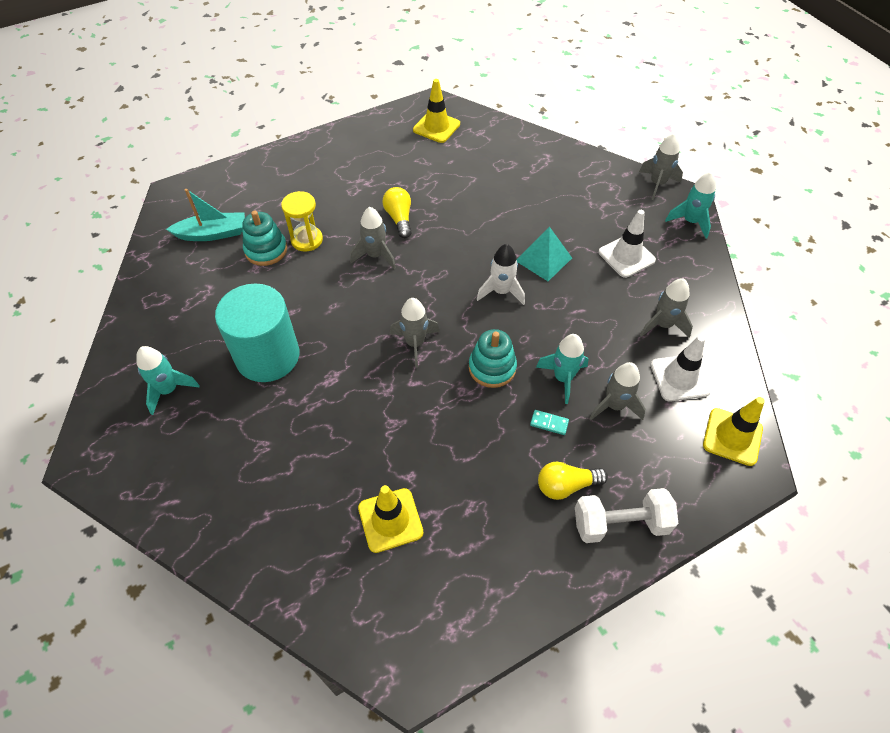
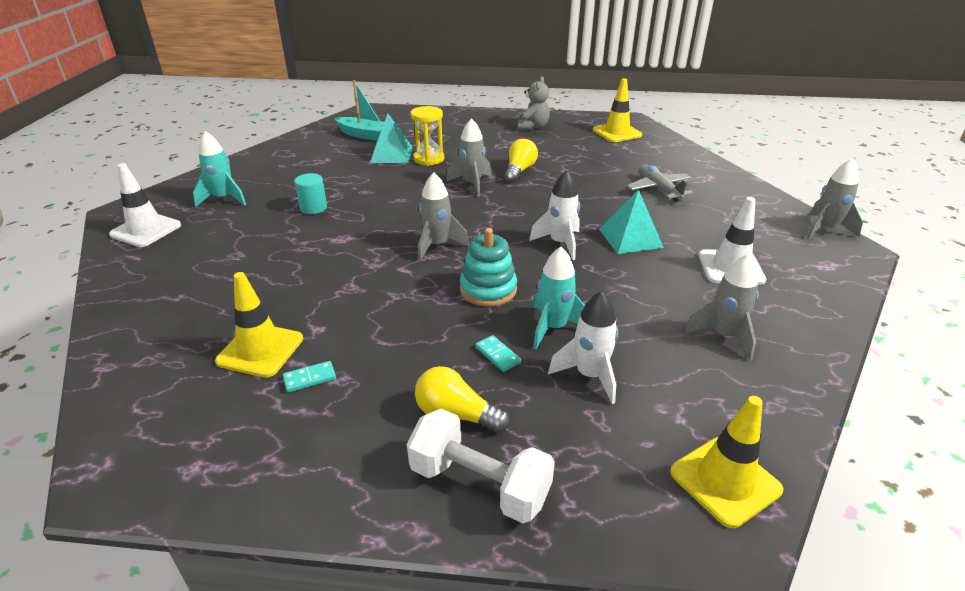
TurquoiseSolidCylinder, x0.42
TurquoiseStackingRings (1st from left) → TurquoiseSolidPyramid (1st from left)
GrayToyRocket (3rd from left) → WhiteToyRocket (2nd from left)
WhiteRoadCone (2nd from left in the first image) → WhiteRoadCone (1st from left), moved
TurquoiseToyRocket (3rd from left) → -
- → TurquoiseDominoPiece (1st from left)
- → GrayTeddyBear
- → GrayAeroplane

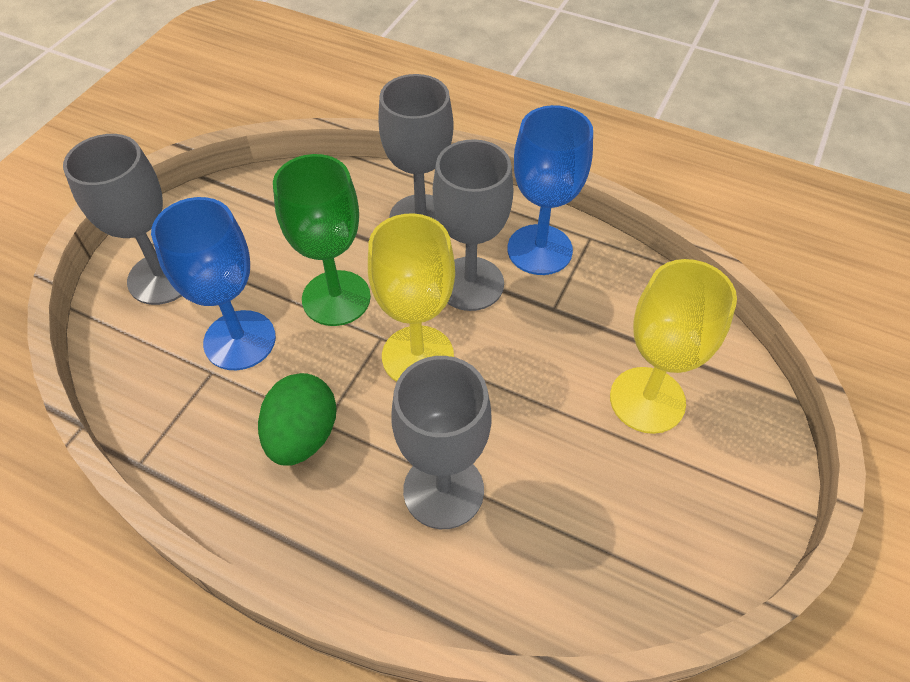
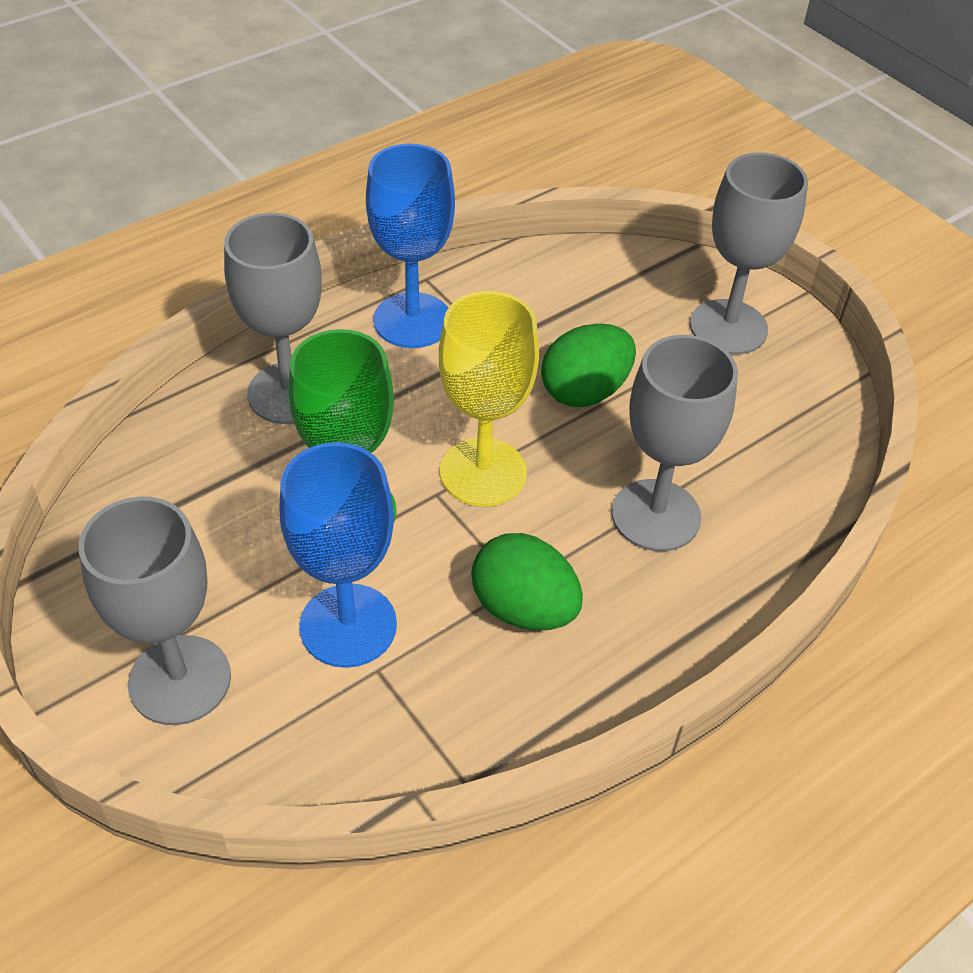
GrayWineGlass (4th from left), moved
YellowWineGlass (2nd from left) → -
- → LeafGreenEggShape (2nd from left)

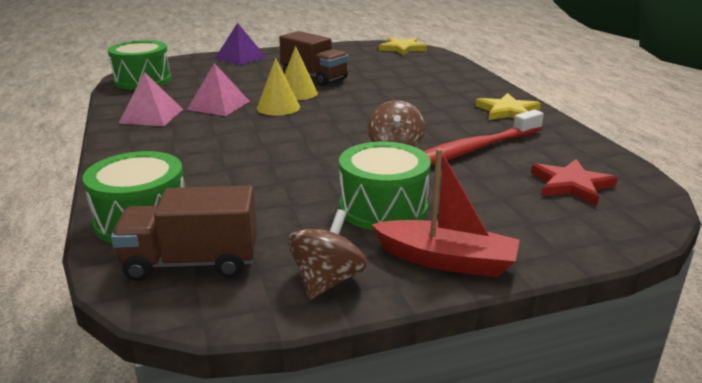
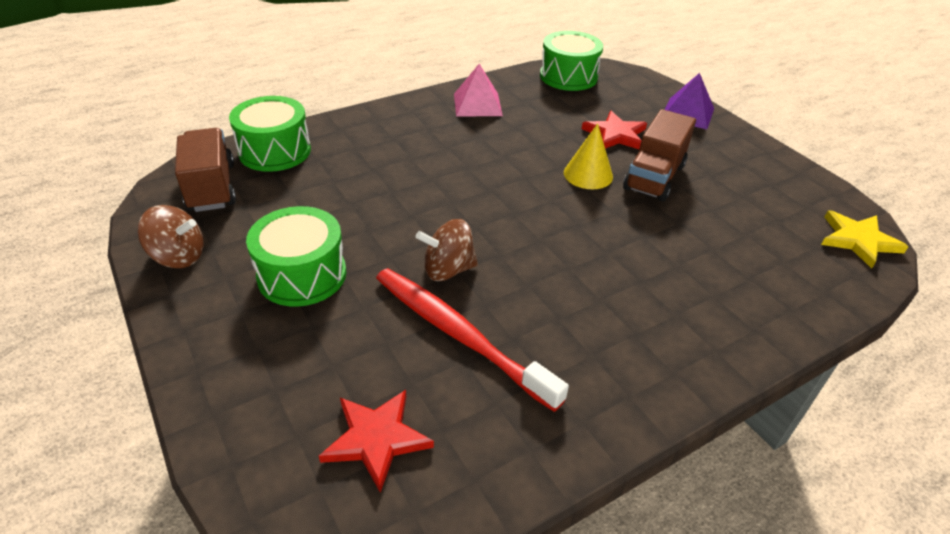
PinkSolidPyramid (2nd from left) → -
YellowConeShape (1st from left) → -
CrimsonToyBoat → -
YellowStar (2nd from left) → -
- → CrimsonStar (2nd from left)

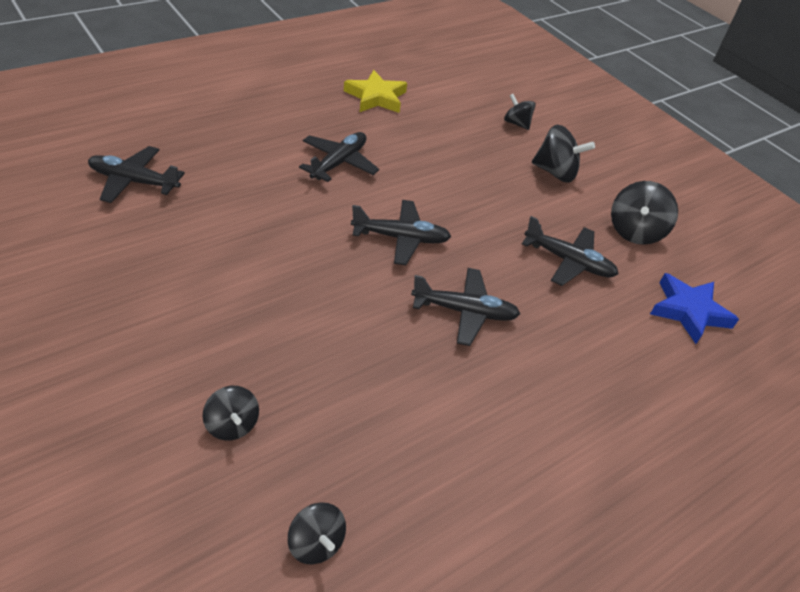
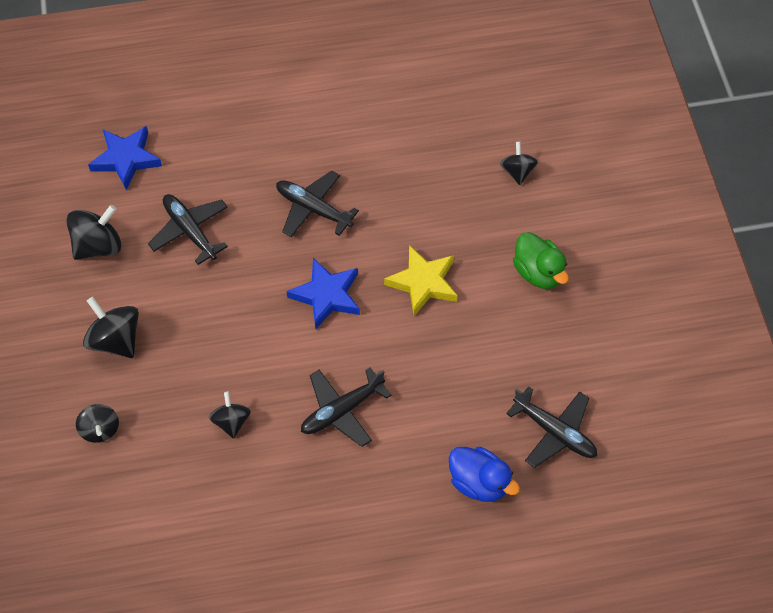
BlackToyTop (2nd from left in the first image) → BlackToyTop (4th from left), moved
YellowStar, moved
BlackAeroplane (3rd from left) → CobaltStar (2nd from left)
- → CobaltDuck
- → LeafGreenDuck

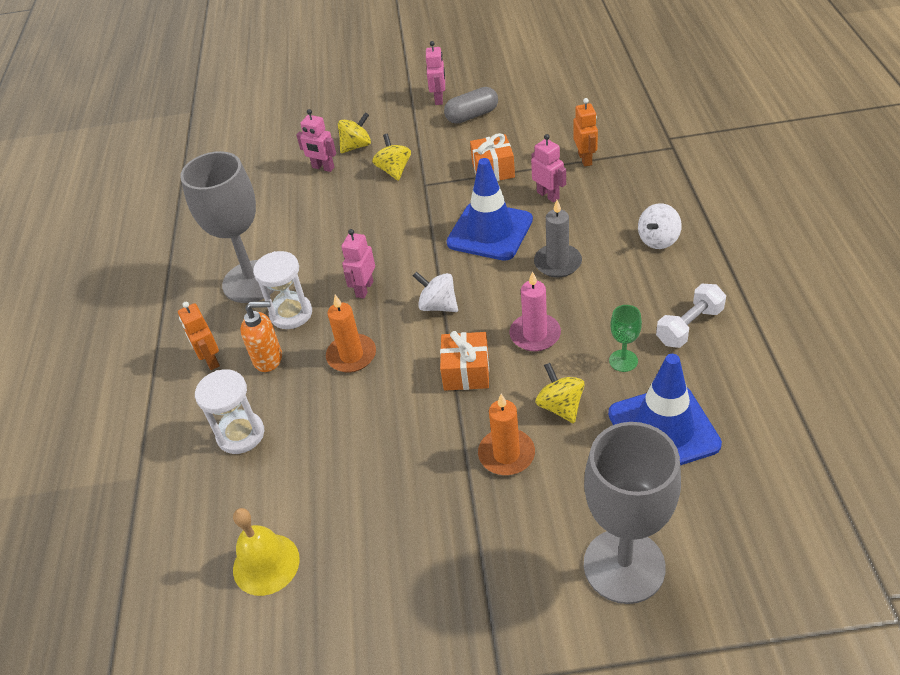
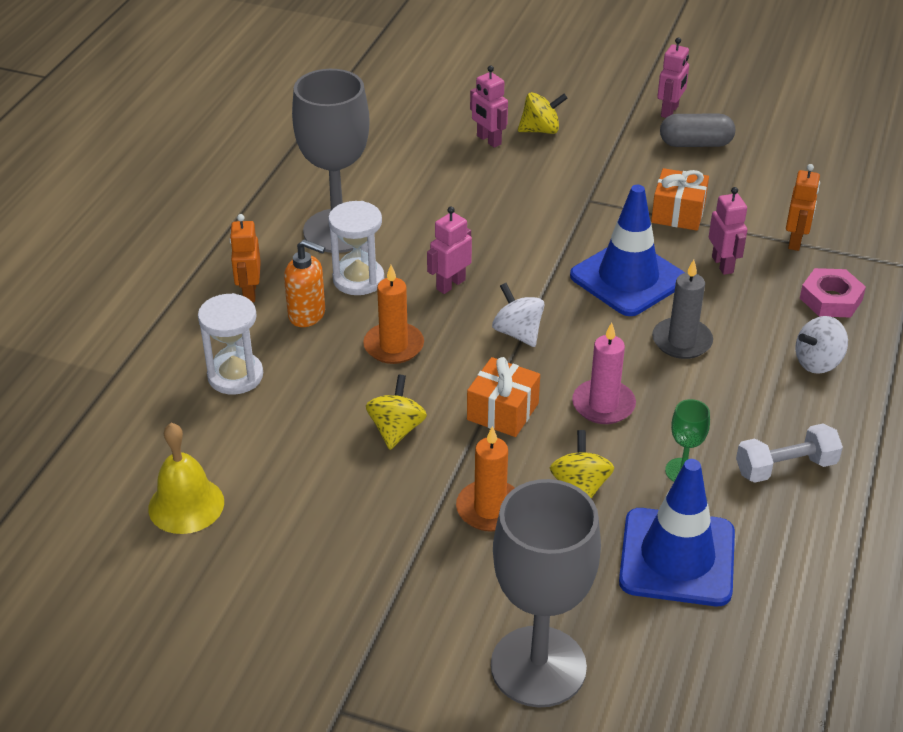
YellowToyTop (2nd from left in the first image) → YellowToyTop (1st from left), moved
- → PinkHexagonNut

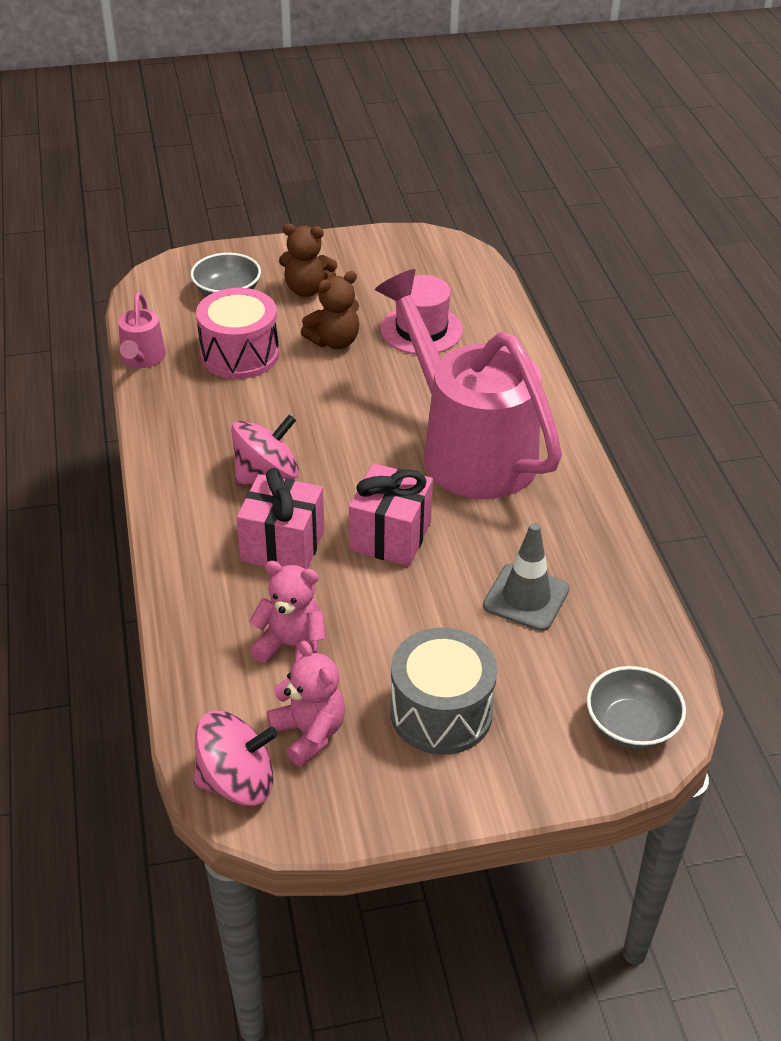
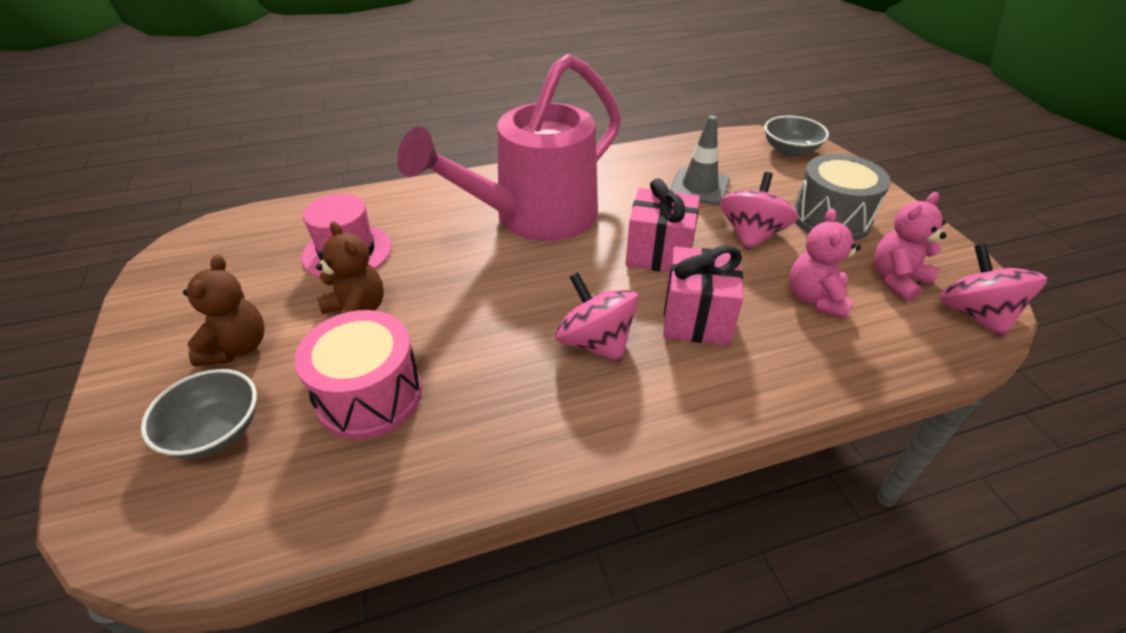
PinkWateringPot (1st from left) → -
- → PinkToyTop (2nd from left)

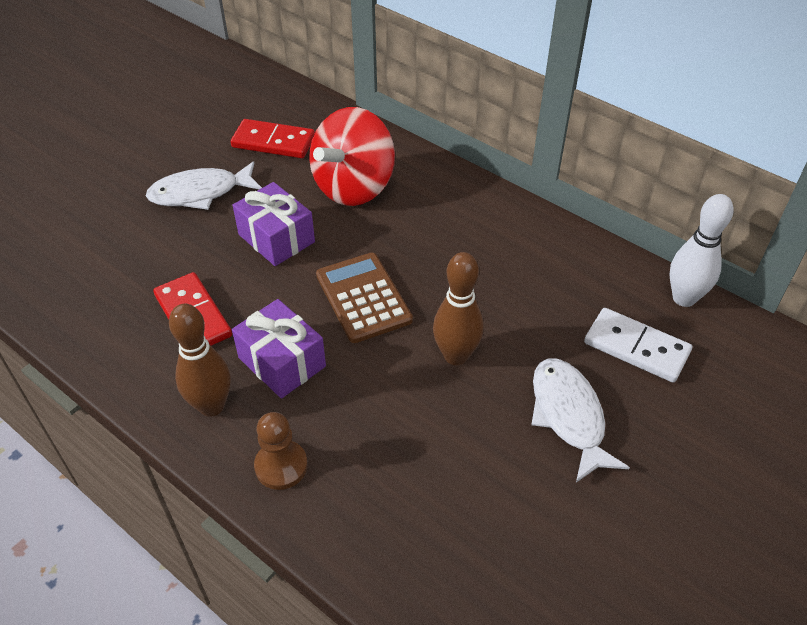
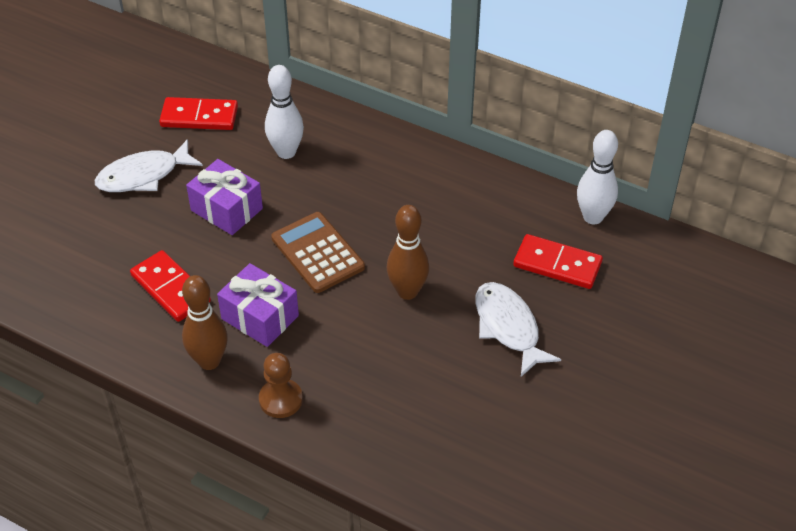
CrimsonToyTop → WhiteTenpin (1st from left)
WhiteDominoPiece → CrimsonDominoPiece (3rd from left)

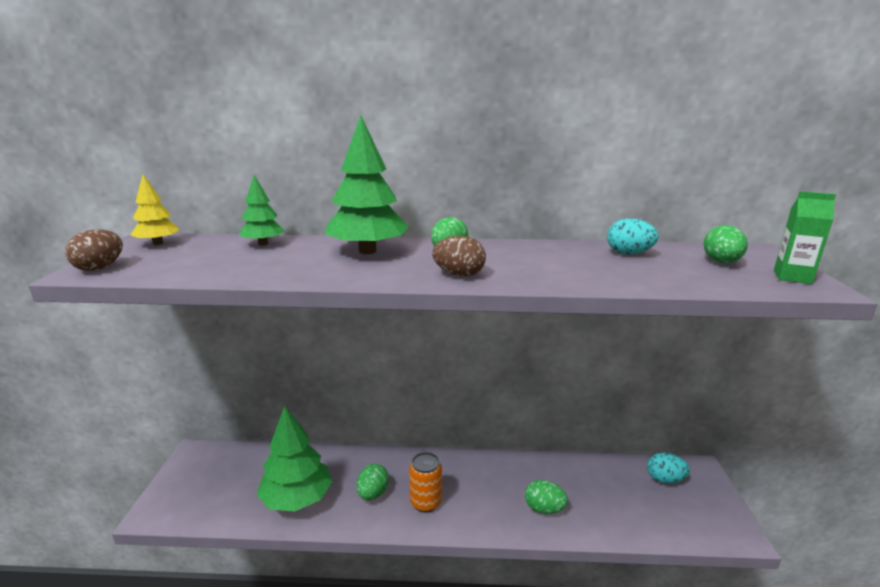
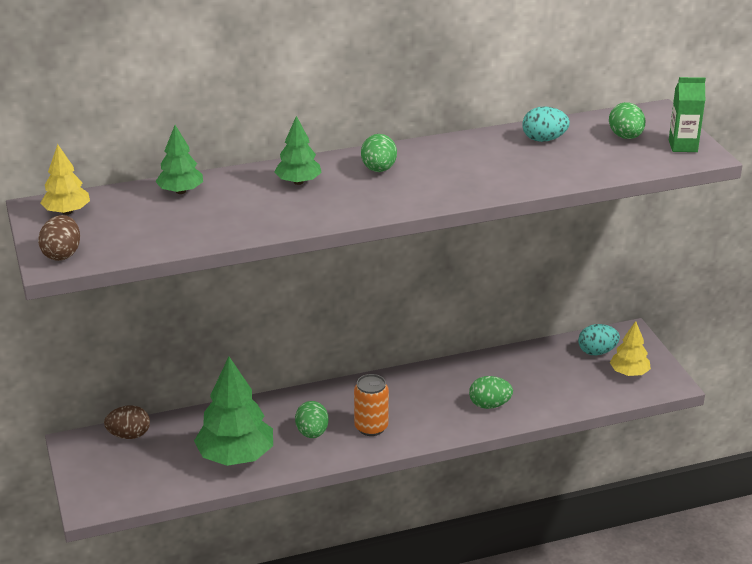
LeafGreenToyTree (3rd from left), x0.55
DarkBrownEggShape (2nd from left), moved
- → YellowToyTree (2nd from left)

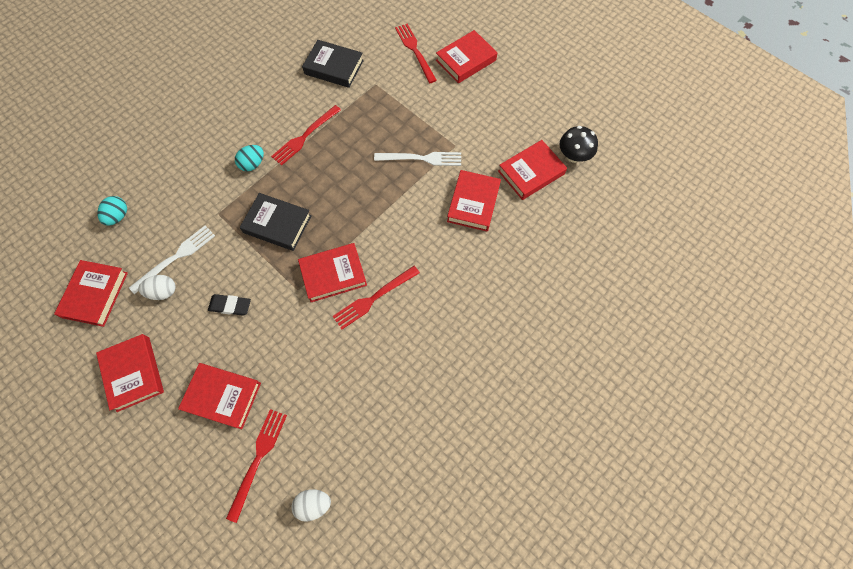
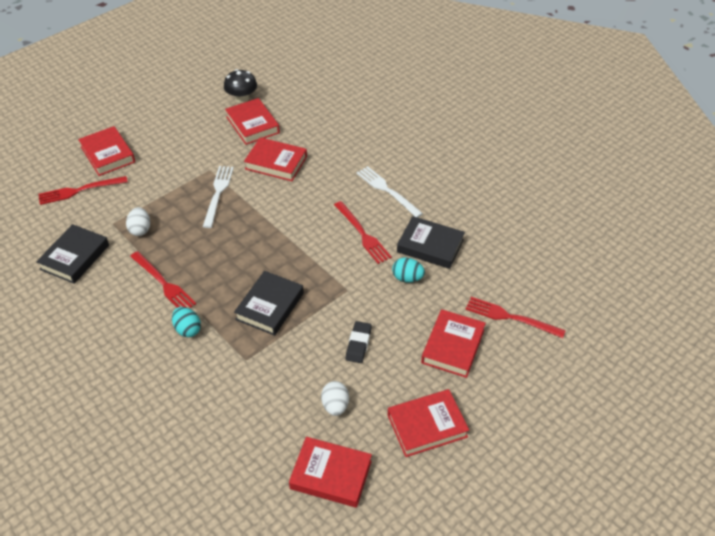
TurquoiseEggShape (1st from left in the first image) → TurquoiseEggShape (2nd from left), moved
WhiteFork (1st from left in the first image) → WhiteFork (2nd from left), moved
WhiteEggShape (2nd from left in the first image) → WhiteEggShape (1st from left), moved
CrimsonHardback (4th from left) → -
- → BlackHardback (3rd from left)

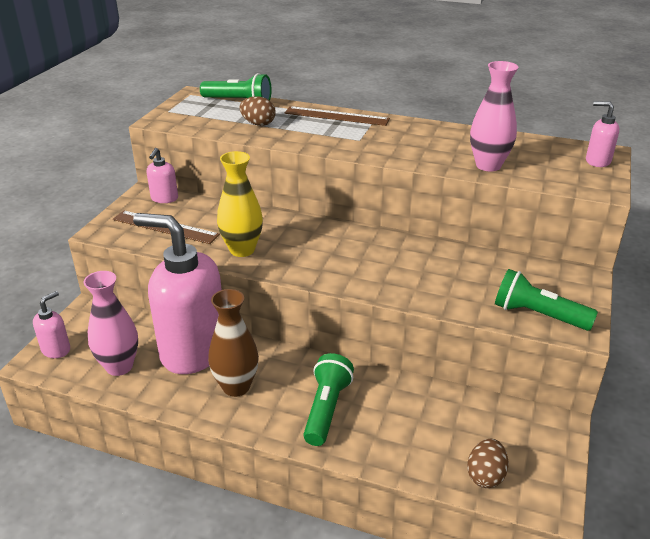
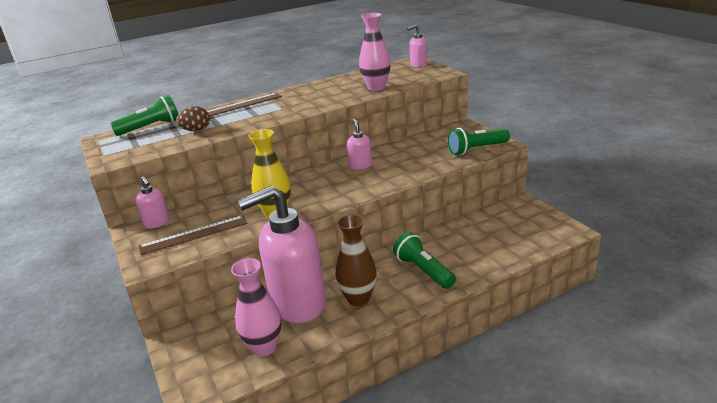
PinkPumpBottle (1st from left in the first image) → PinkPumpBottle (3rd from left), moved
DarkBrownEggShape (2nd from left) → -

